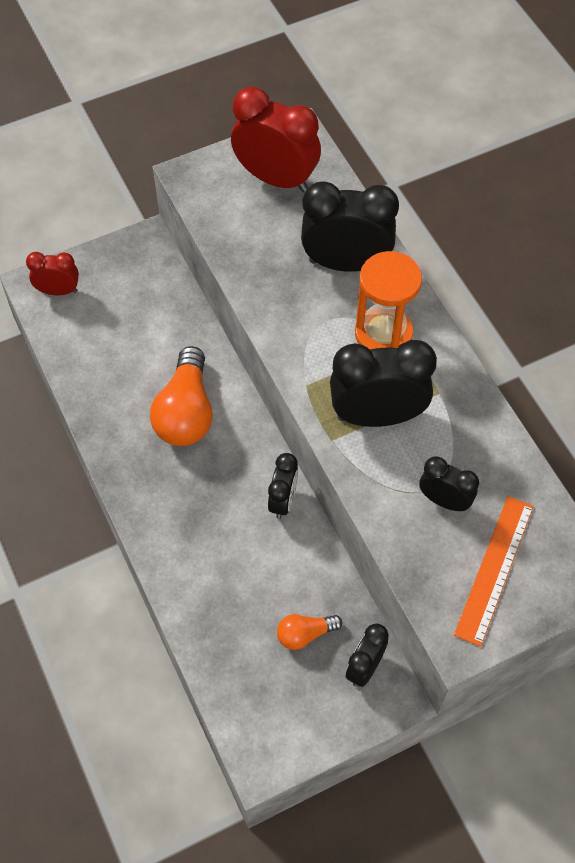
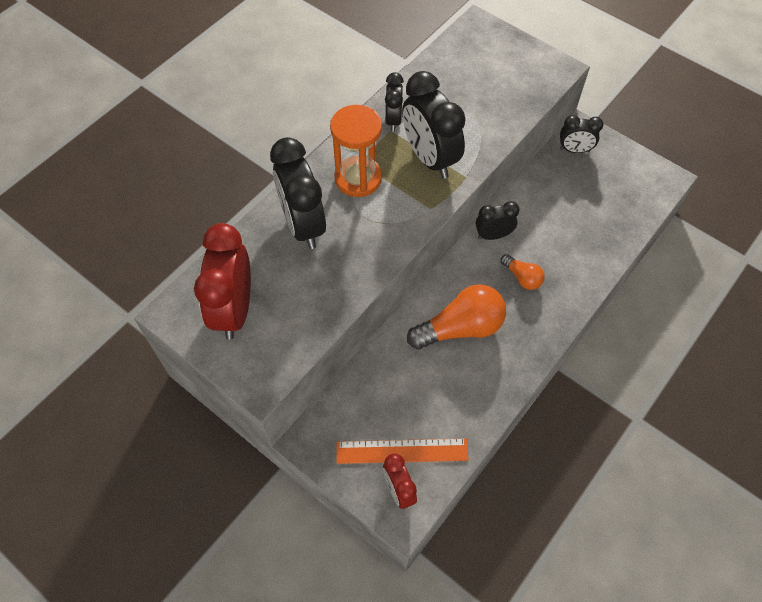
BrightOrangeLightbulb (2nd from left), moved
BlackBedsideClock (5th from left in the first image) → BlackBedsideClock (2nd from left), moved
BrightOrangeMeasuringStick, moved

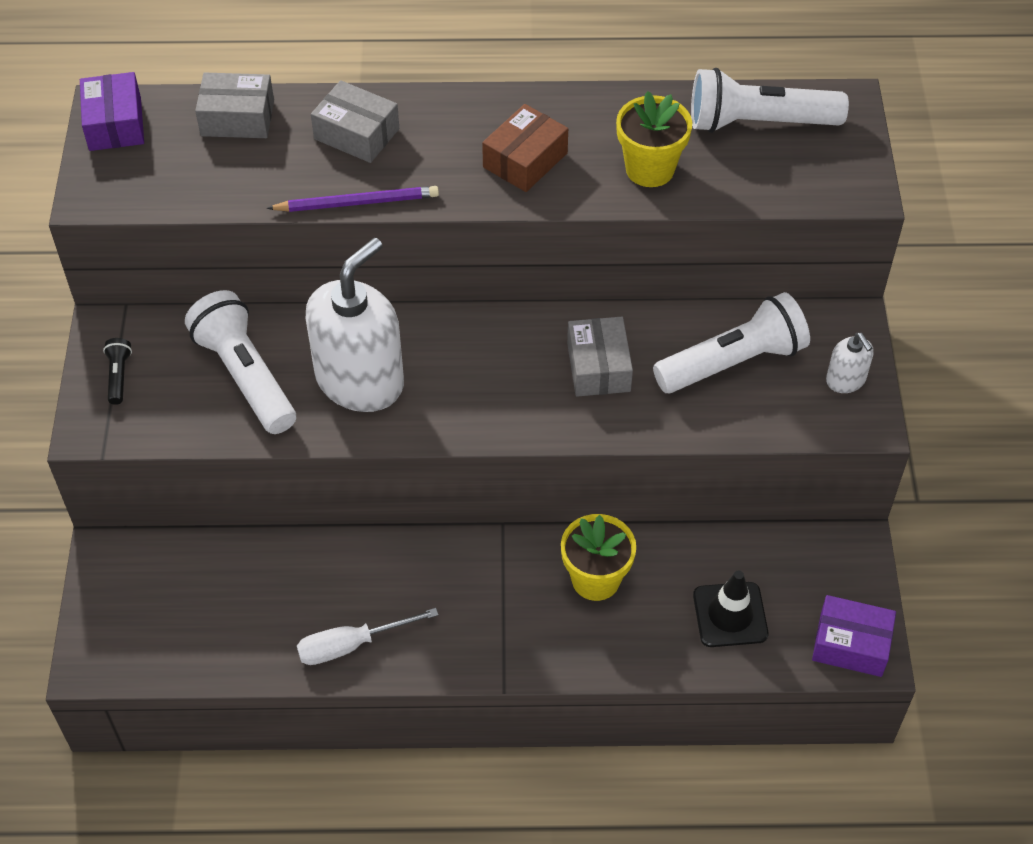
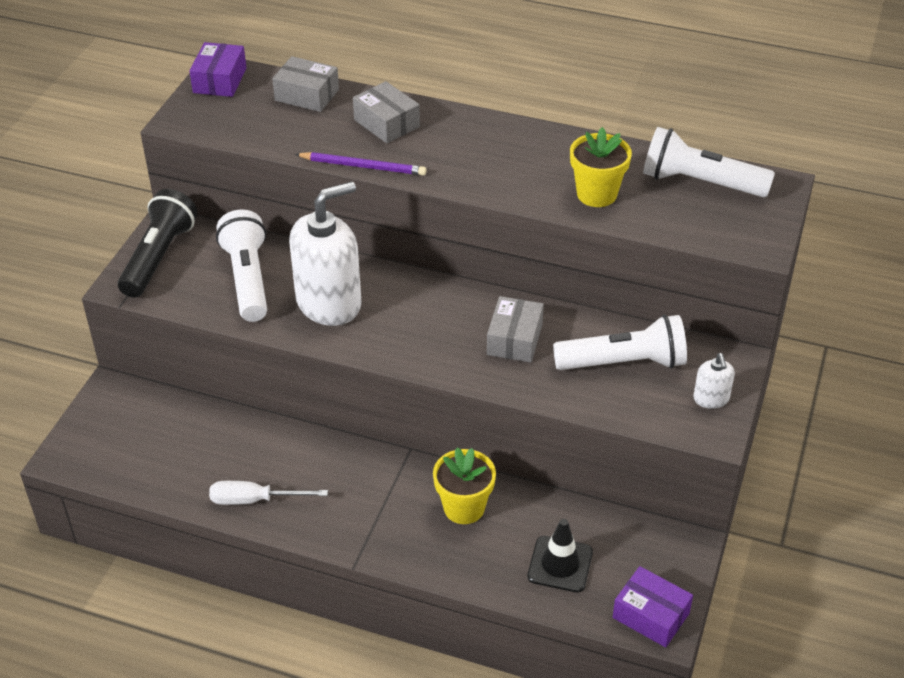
BlackTorch, x2.30
DarkBrownBox → -

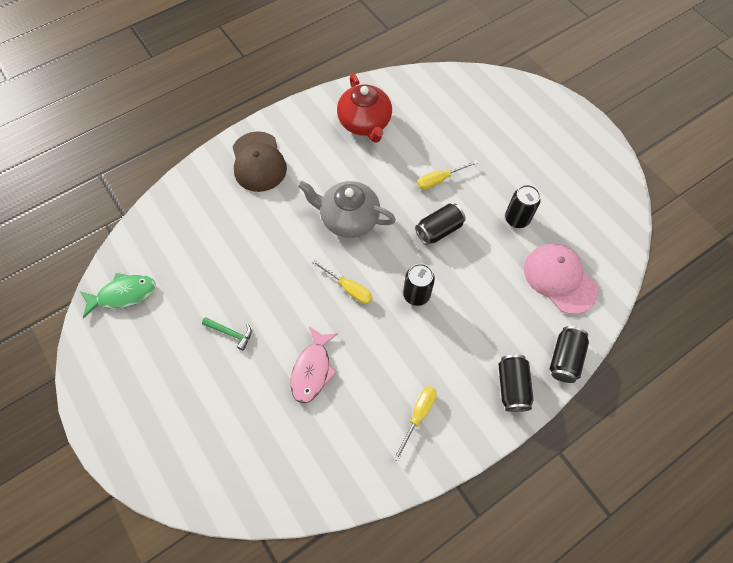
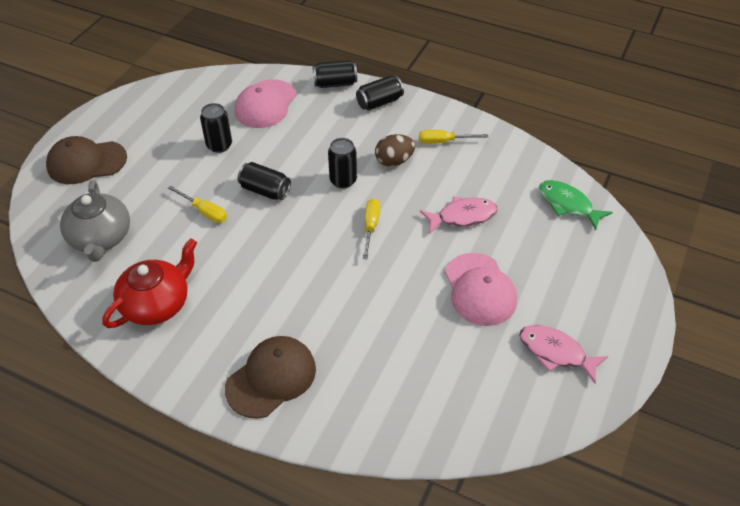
LeafGreenFish, moved
LeafGreenHammer → PinkBaseballCap (2nd from left)
GrayChinaTeapot, moved
- → DarkBrownBaseballCap (1st from left)
- → DarkBrownEggShape
- → PinkFish (2nd from left)

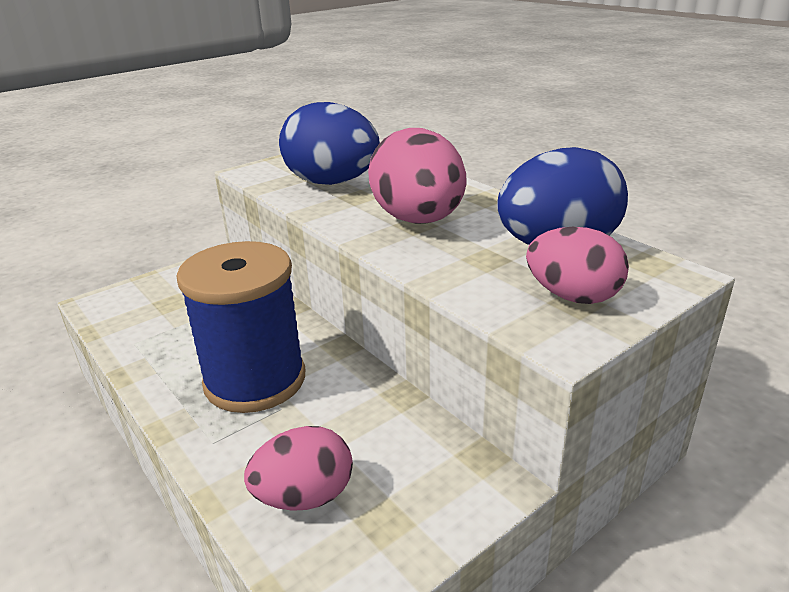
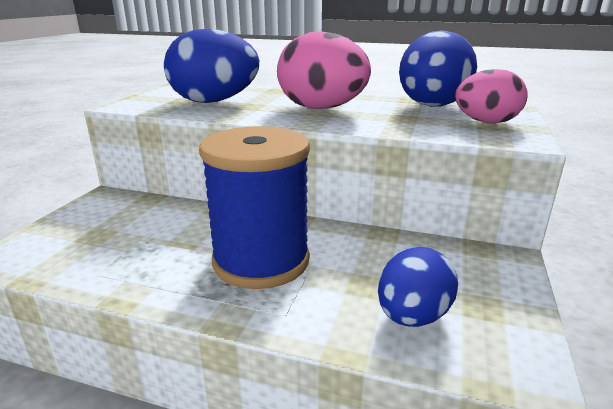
PinkEggShape (1st from left) → CobaltEggShape (2nd from left)

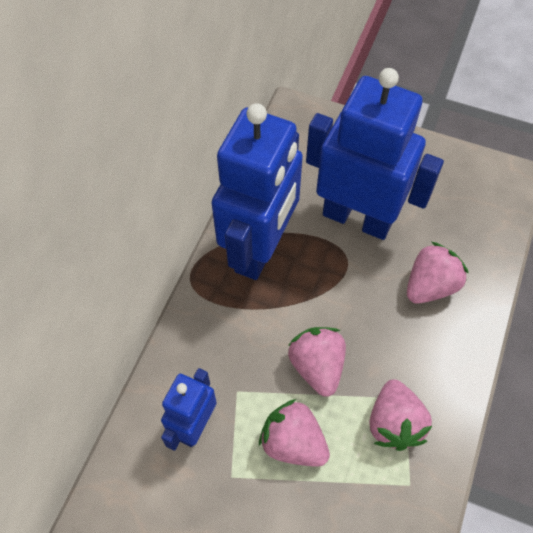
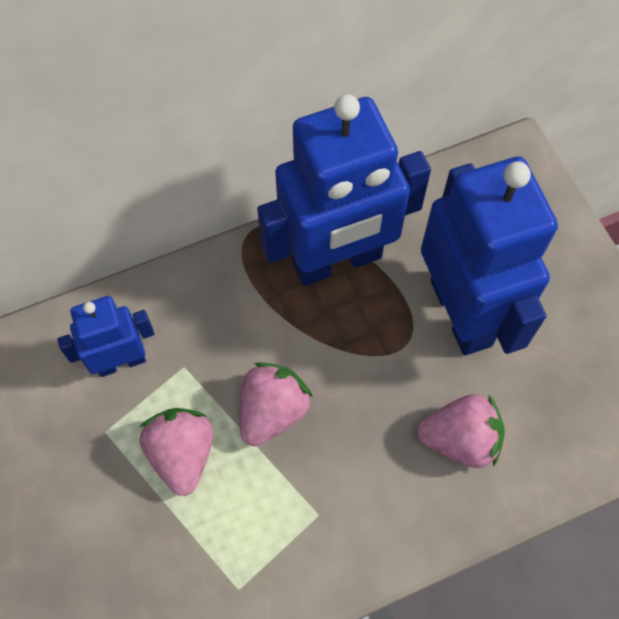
PinkStrawberry (3rd from left) → -

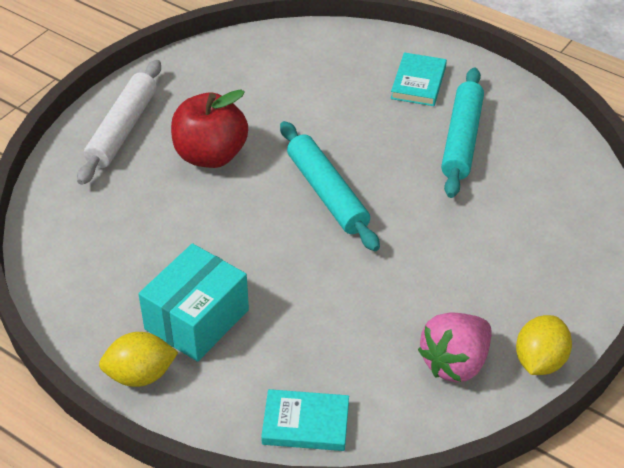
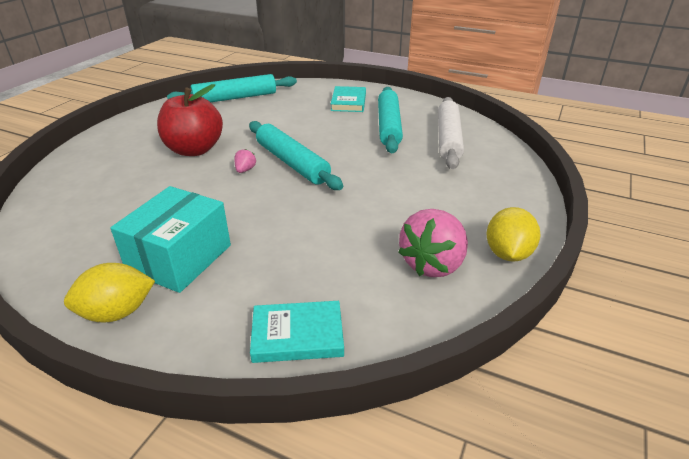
WhiteRollingPin, moved
- → TurquoiseRollingPin (1st from left)
- → PinkStrawberry (1st from left)

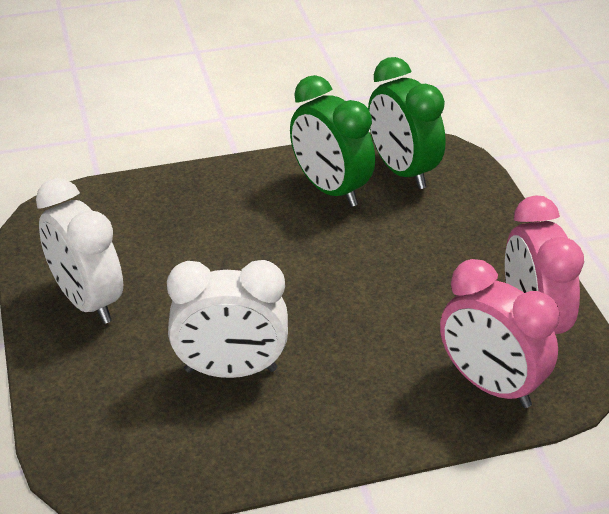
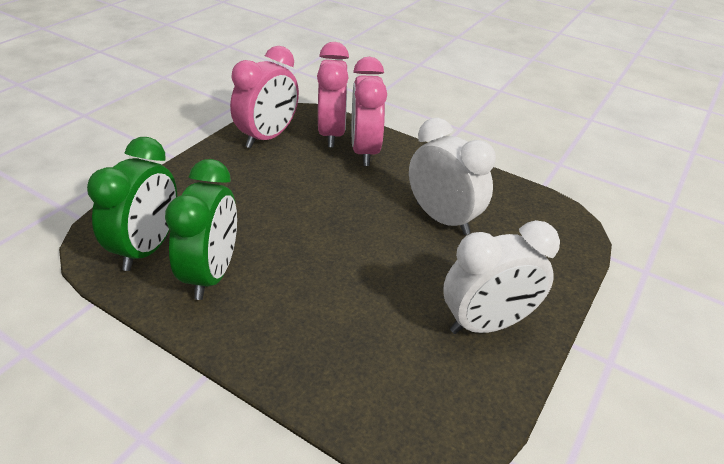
WhiteBedsideClock (1st from left in the first image) → WhiteBedsideClock (2nd from left), 60 degrees clockwise
- → PinkBedsideClock (3rd from left)

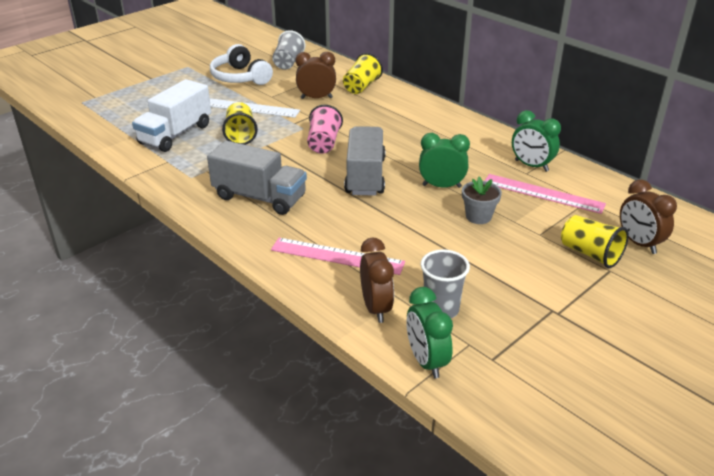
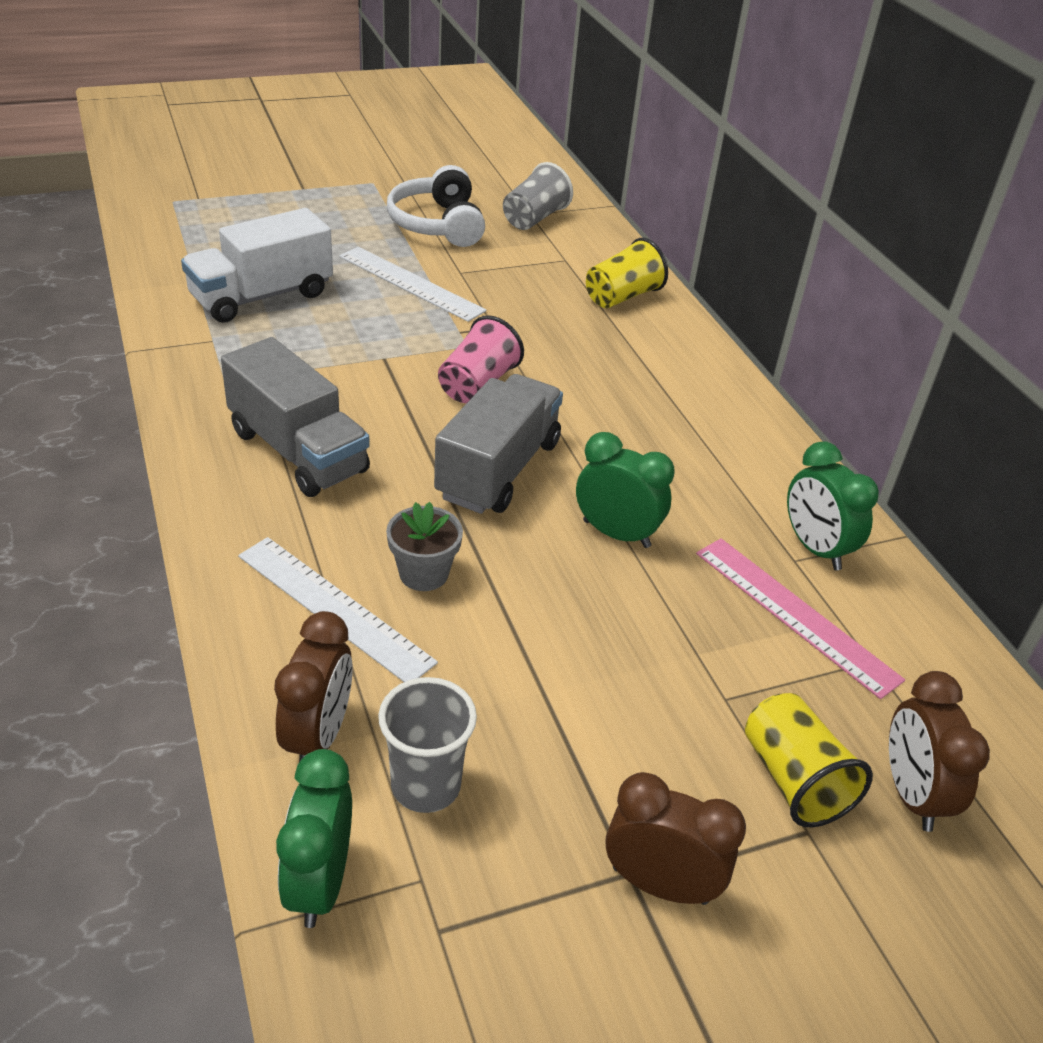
YellowTumbler (1st from left) → -
PinkMeasuringStick (1st from left) → WhiteMeasuringStick (1st from left)
DarkBrownBedsideClock (1st from left in the first image) → DarkBrownBedsideClock (2nd from left), moved
GrayPottedPlant, moved

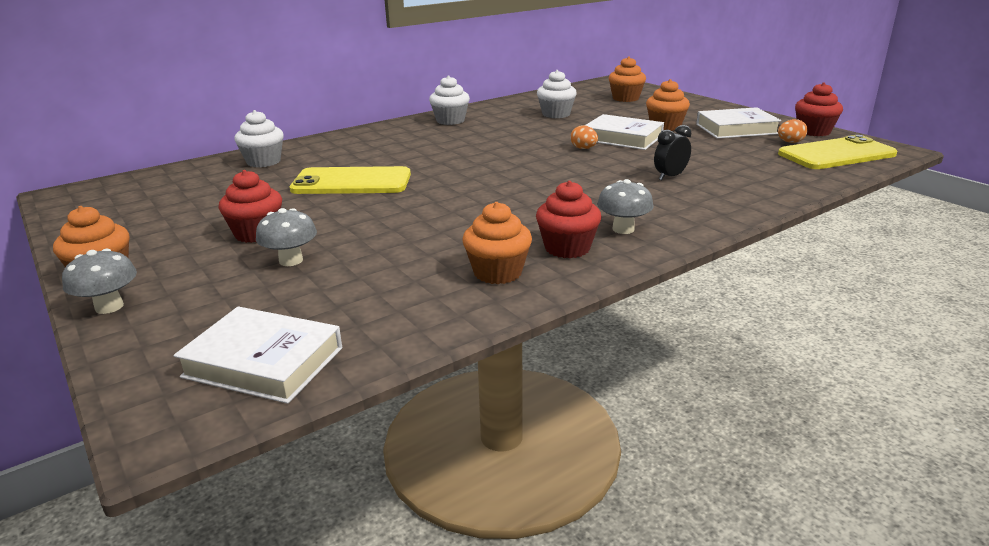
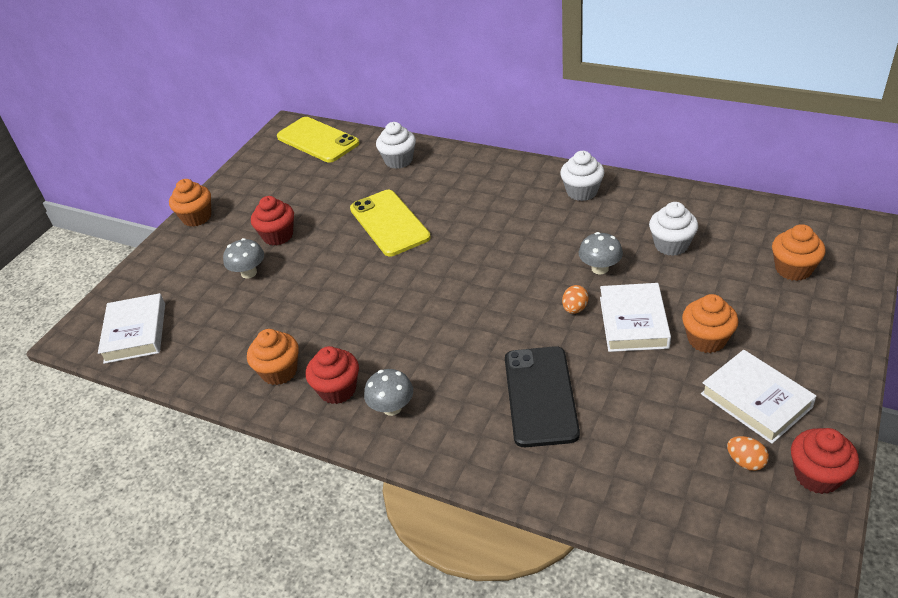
GrayFungus (1st from left in the first image) → GrayFungus (3rd from left), moved
BlackBedsideClock → BlackMobilePhone
YellowMobilePhone (2nd from left in the first image) → YellowMobilePhone (1st from left), moved

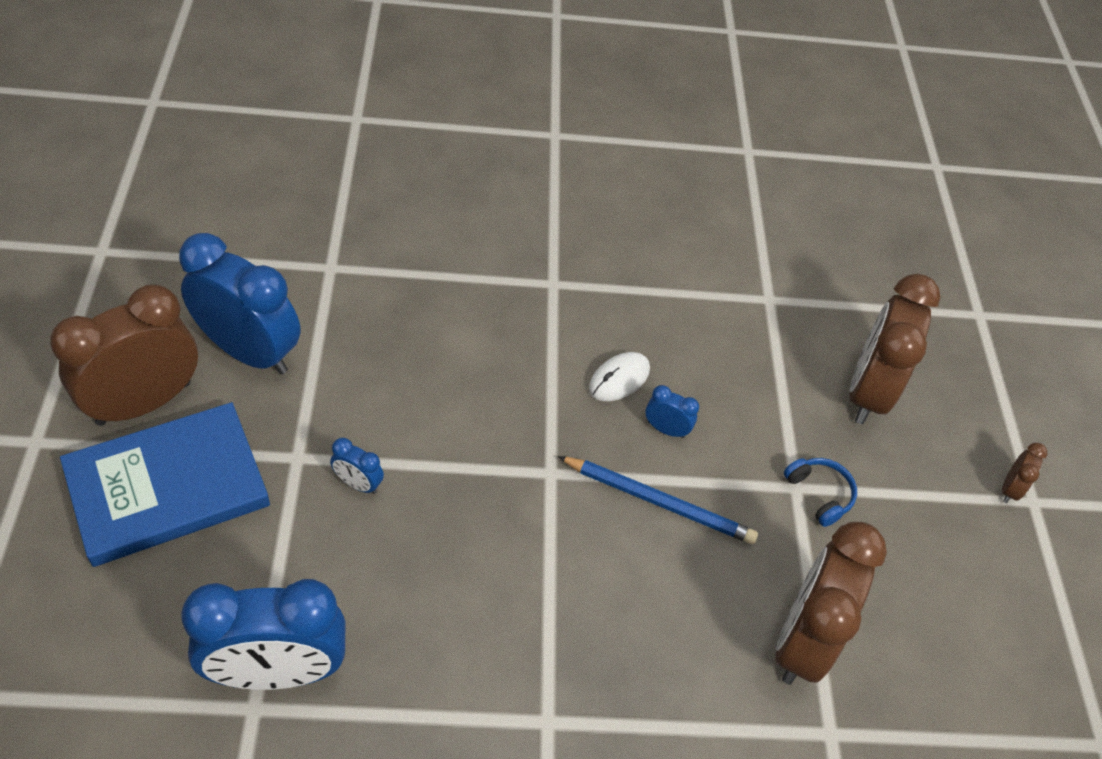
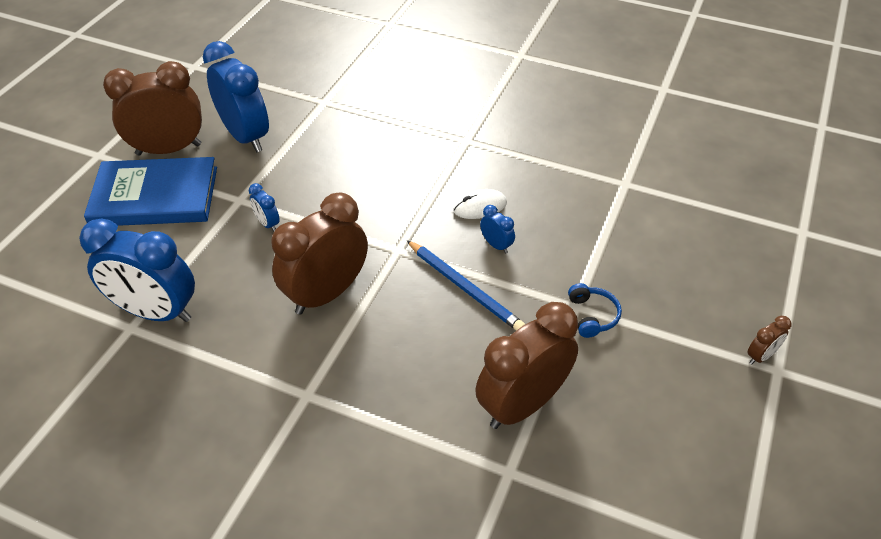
DarkBrownBedsideClock (3rd from left in the first image) → DarkBrownBedsideClock (2nd from left), moved

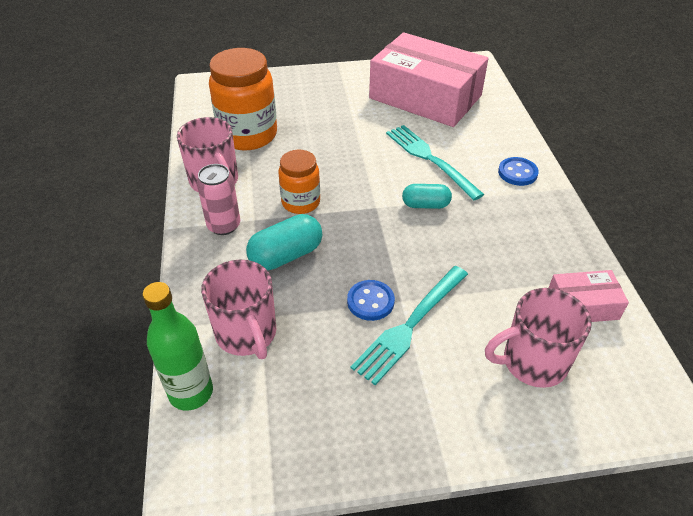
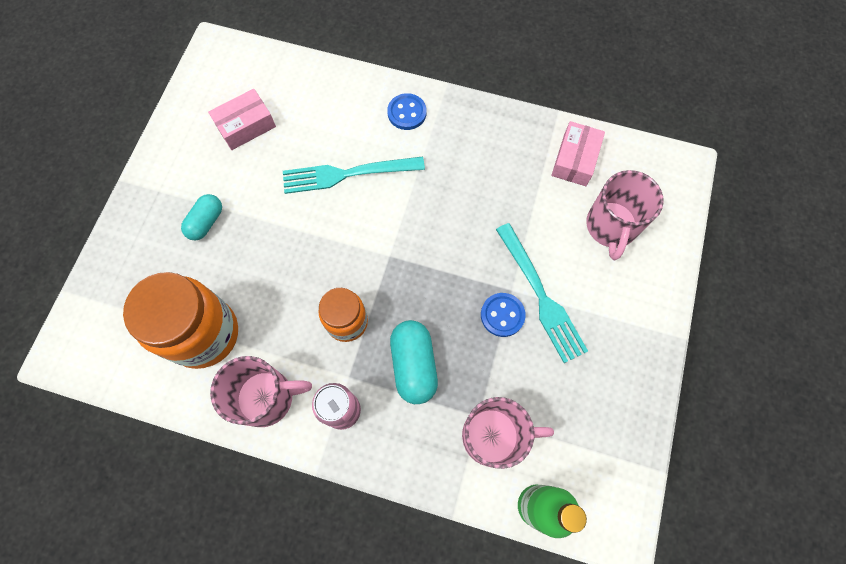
PinkBox (1st from left), x0.46
TurquoisePillShape (2nd from left in the first image) → TurquoisePillShape (1st from left), moved

